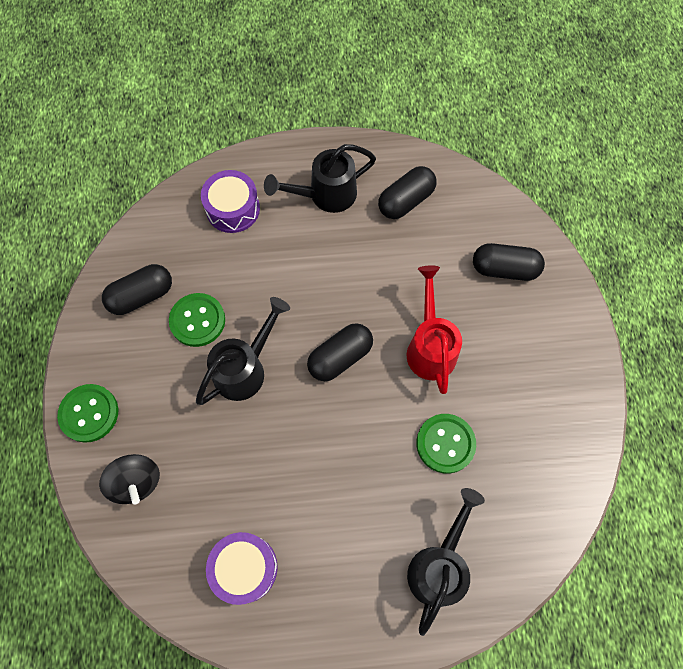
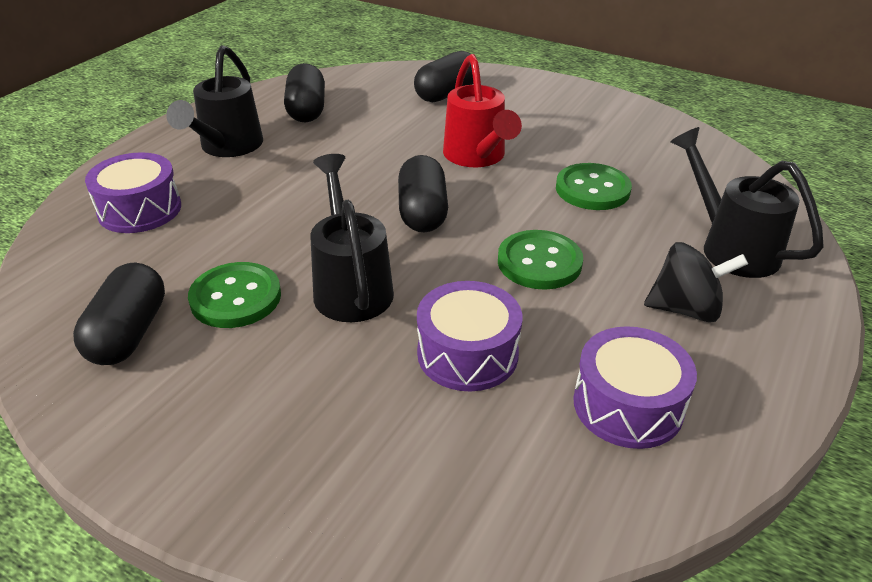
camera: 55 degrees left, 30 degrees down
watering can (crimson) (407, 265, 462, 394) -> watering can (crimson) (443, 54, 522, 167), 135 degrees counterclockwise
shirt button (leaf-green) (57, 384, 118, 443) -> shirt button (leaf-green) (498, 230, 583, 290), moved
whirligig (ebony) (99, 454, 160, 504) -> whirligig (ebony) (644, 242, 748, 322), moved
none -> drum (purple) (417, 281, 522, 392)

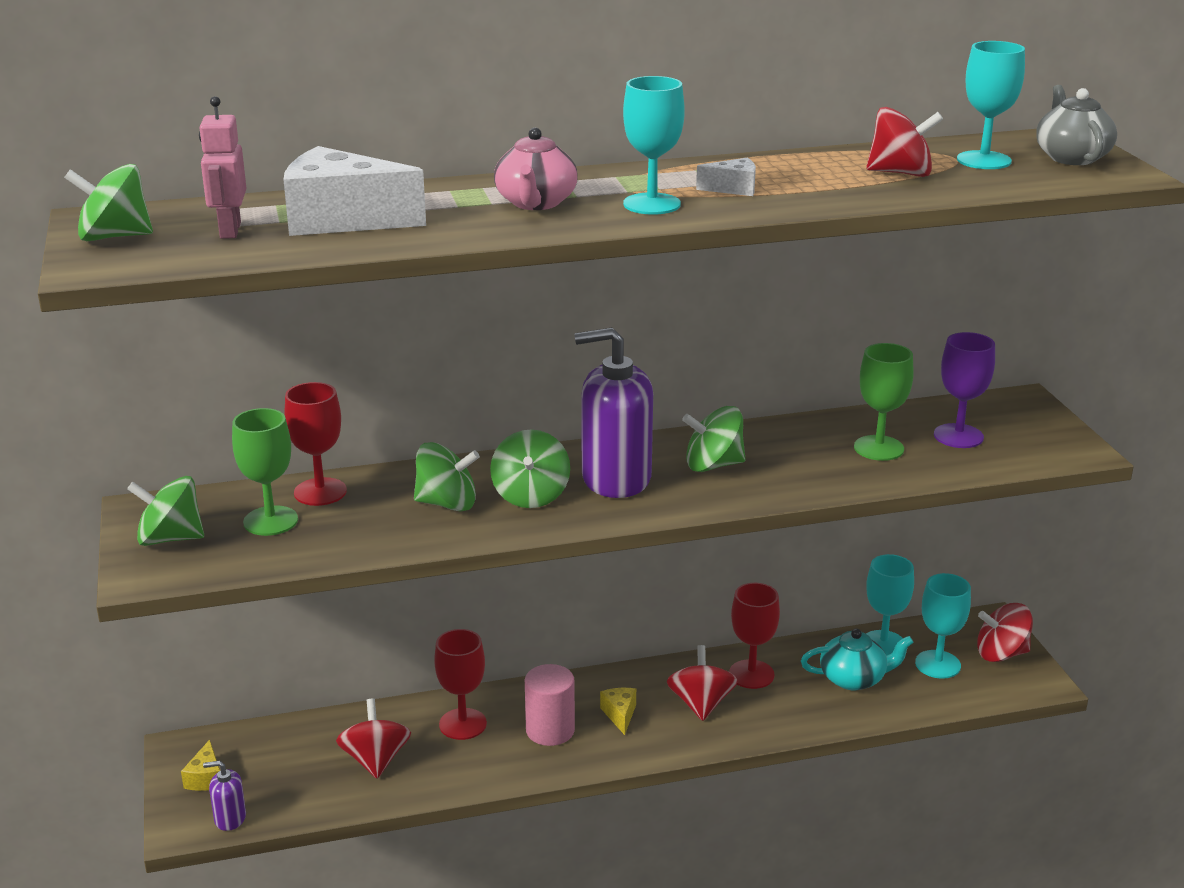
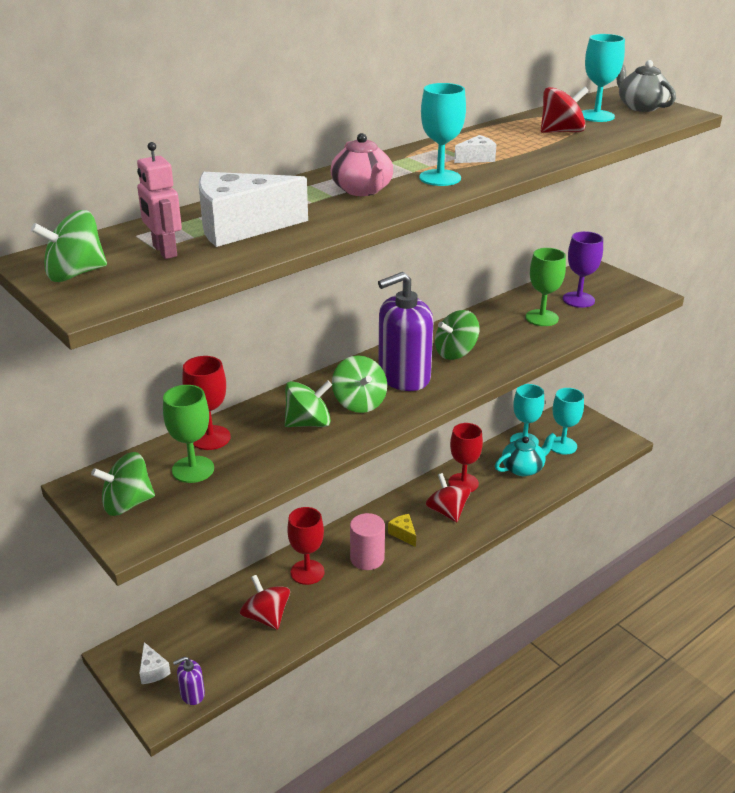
camera: 25 degrees left, 5 degrees up
whirligig (crimson) (977, 603, 1033, 662) -> none
cheese (bright yellow) (181, 740, 220, 791) -> cheese (white) (139, 642, 171, 684)

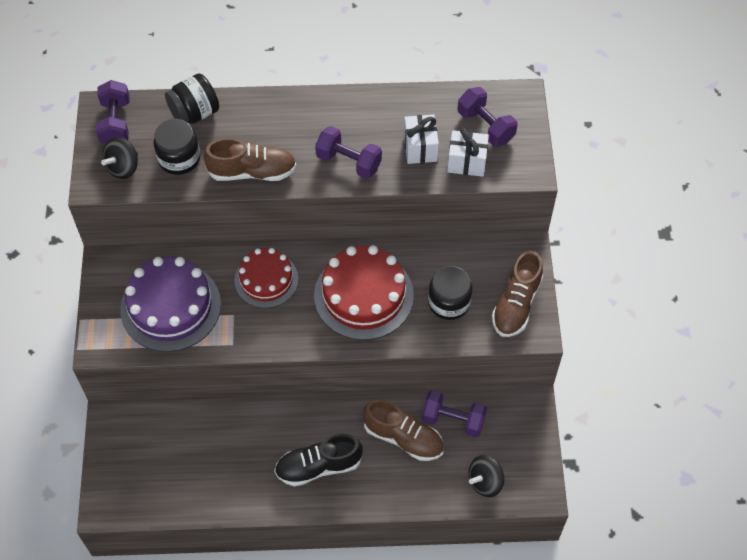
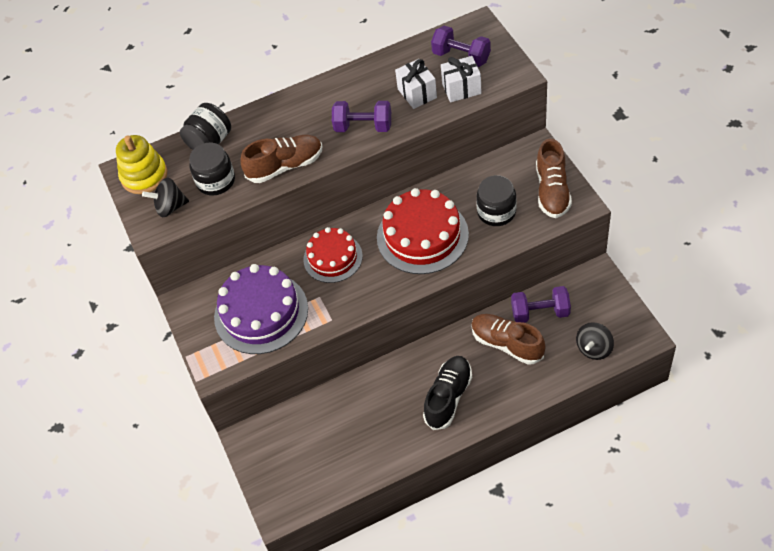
camera: 15 degrees left, 5 degrees down
dumbbell (purple) (96, 80, 130, 144) -> stacking toy (bright yellow) (116, 135, 167, 194)
whirligig (ebony) (101, 137, 138, 179) -> whirligig (ebony) (142, 178, 189, 217), 60 degrees clockwise
sneaker (brown) (363, 399, 444, 461) -> sneaker (brown) (471, 314, 546, 365), 150 degrees counterclockwise
sneaker (ebony) (274, 434, 363, 486) -> sneaker (ebony) (423, 356, 472, 430), 150 degrees clockwise

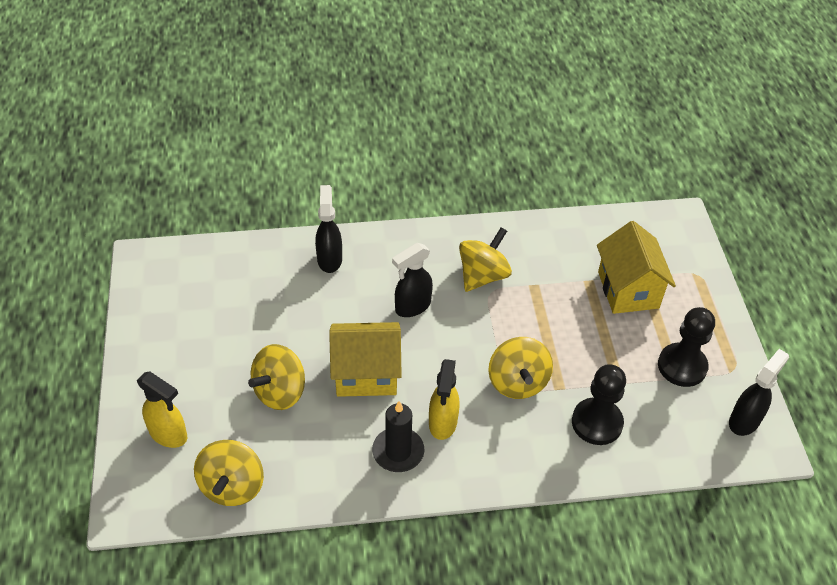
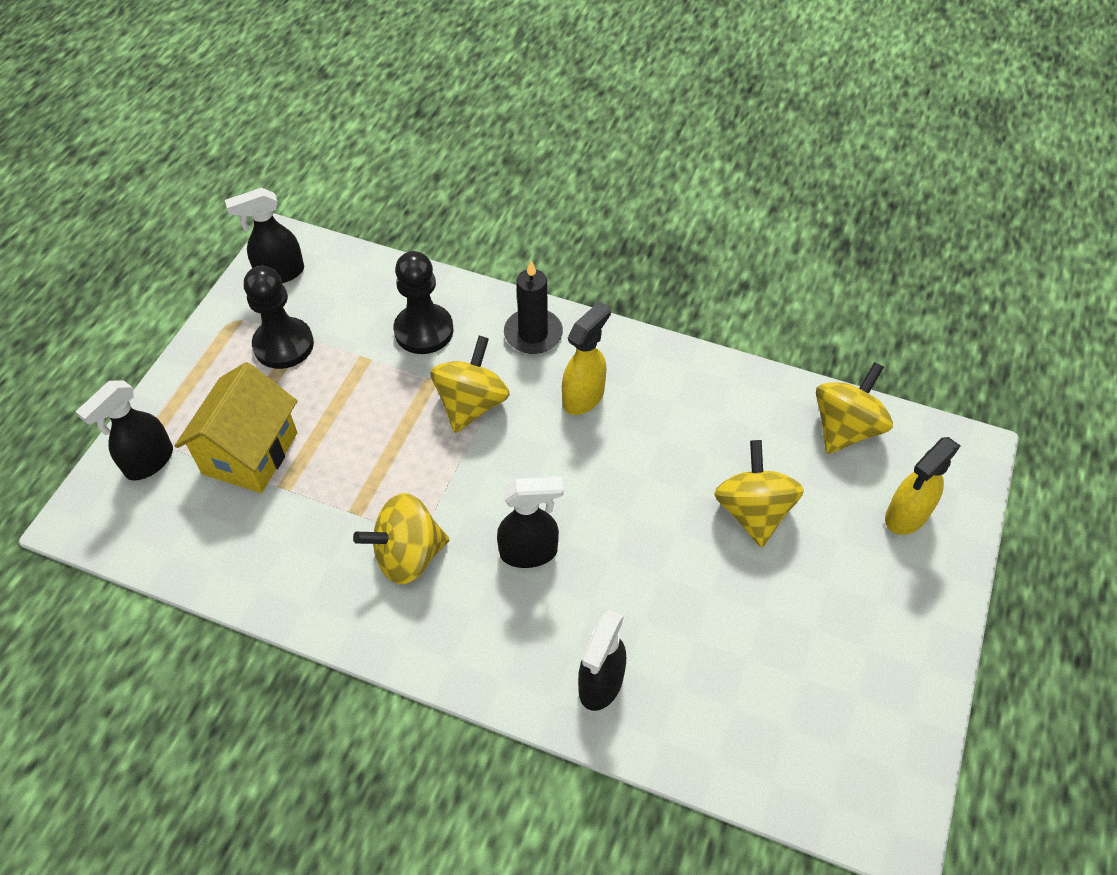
camera: 150 degrees left, 5 degrees up
cottage (bright yellow) (329, 322, 402, 397) -> none
whirligig (bright yellow) (248, 344, 305, 410) -> whirligig (bright yellow) (714, 440, 804, 547), 75 degrees counterclockwise
sprayer (bright yellow) (137, 371, 187, 448) -> sprayer (bright yellow) (885, 437, 961, 535), 105 degrees counterclockwise
pillar candle (ebony) (372, 401, 424, 472) -> pillar candle (ebony) (504, 261, 563, 354), moved
none -> sprayer (ebony) (76, 380, 173, 481)

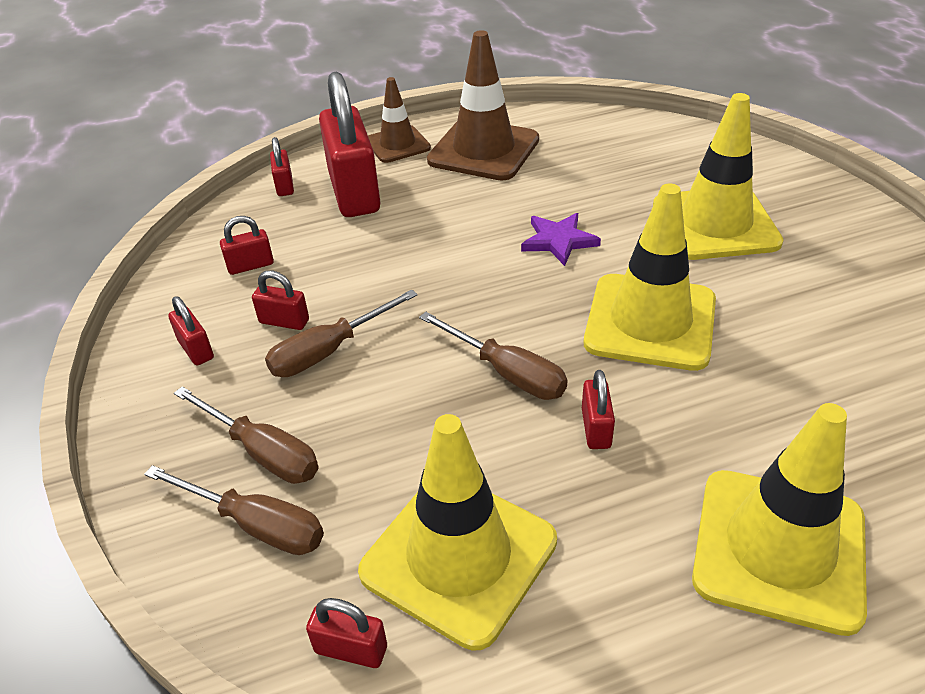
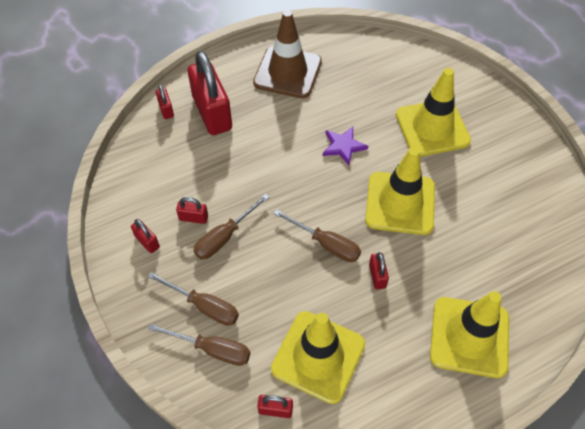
camera: 10 degrees left, 15 degrees up
traffic cone (brown) (368, 77, 431, 163) -> none
padlock (crimson) (220, 216, 274, 275) -> none

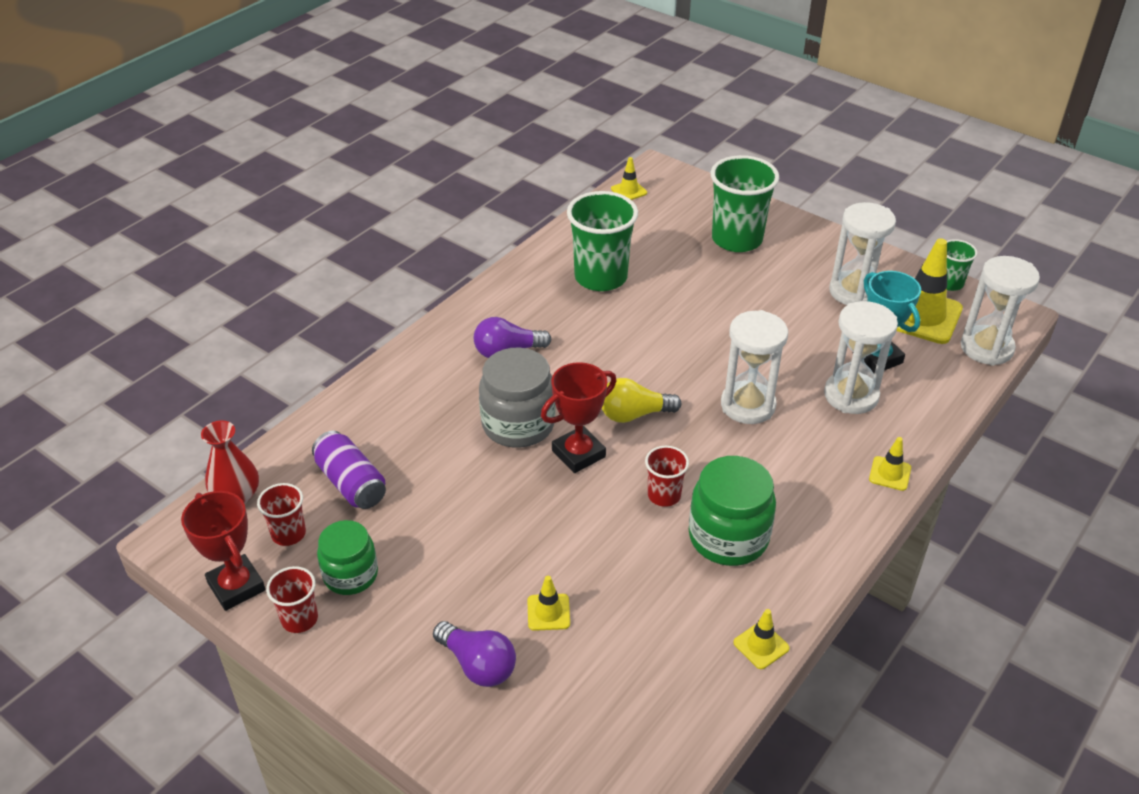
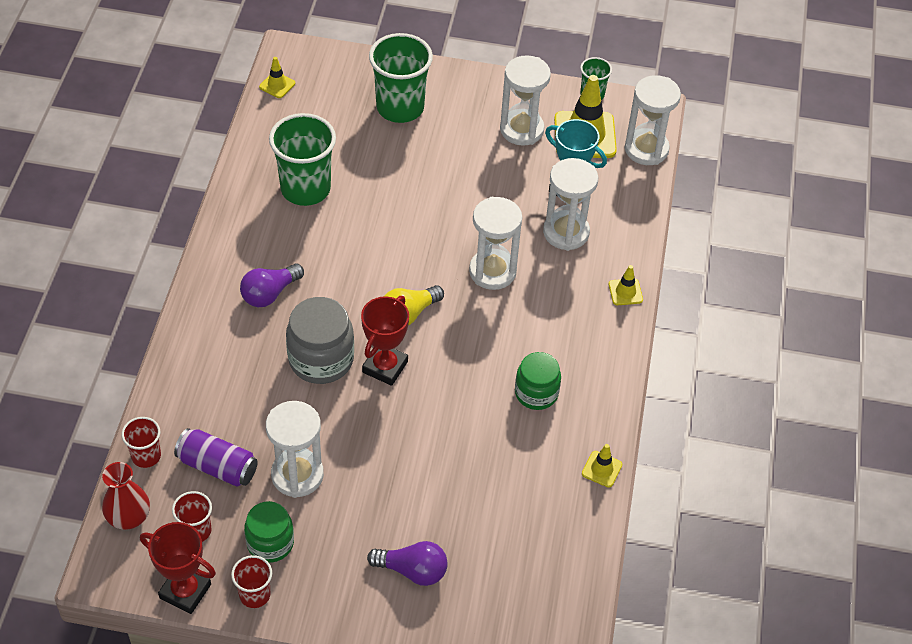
camera: 30 degrees left, 10 degrees up
tumbler (crimson) (645, 446, 689, 507) -> tumbler (crimson) (122, 417, 161, 468), moved
preserve jar (leaf-green) (689, 456, 776, 566) -> preserve jar (leaf-green) (515, 352, 561, 410), x0.66
traffic cone (bright yellow) (527, 576, 570, 631) -> none
none -> sandglass (white) (266, 401, 324, 498)

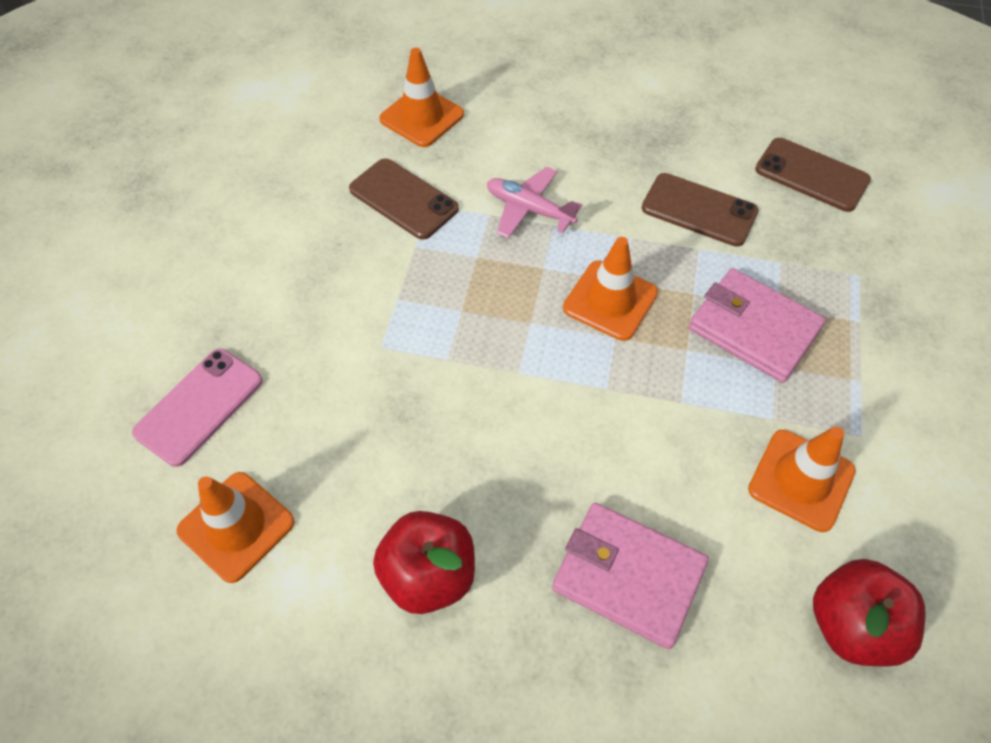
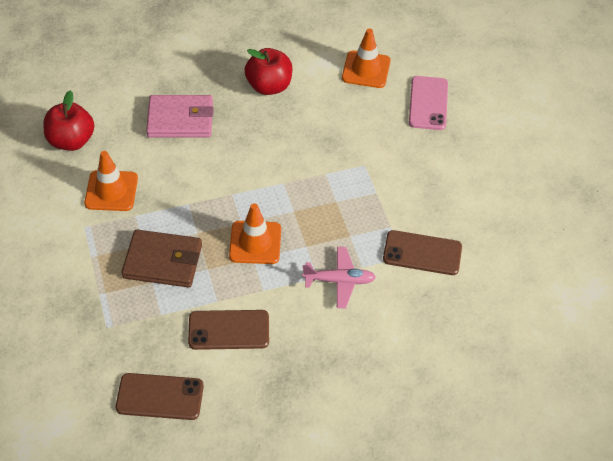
camera: 150 degrees right, 5 degrees down
traffic cone (bright orange) (379, 48, 464, 147) -> none
wallet (pink) (689, 268, 826, 383) -> wallet (brown) (122, 229, 202, 288)

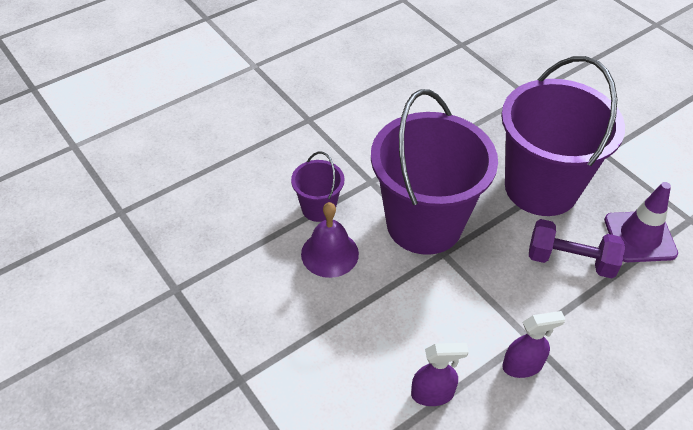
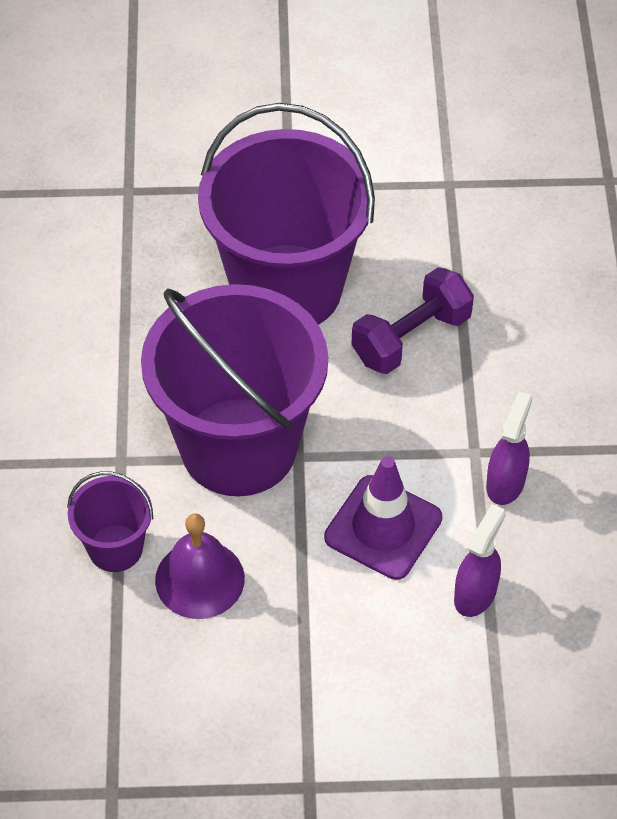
camera: 55 degrees left, 5 degrees up
traffic cone (purple) (604, 182, 678, 262) -> traffic cone (purple) (324, 456, 442, 580), moved

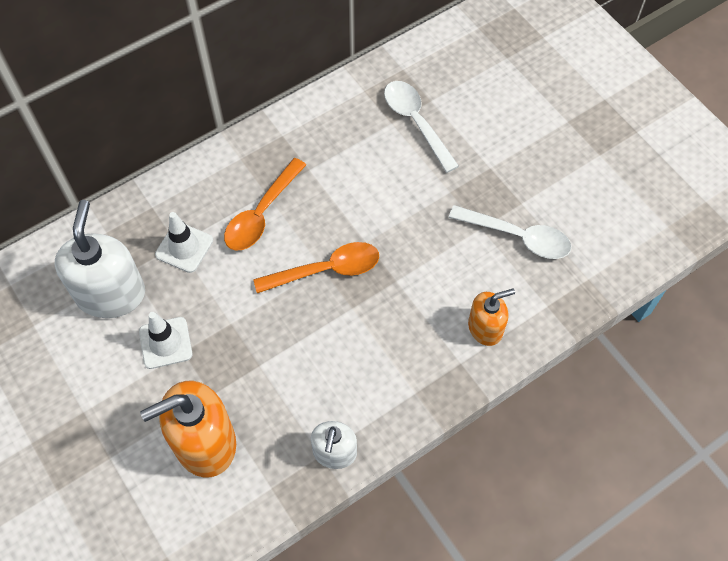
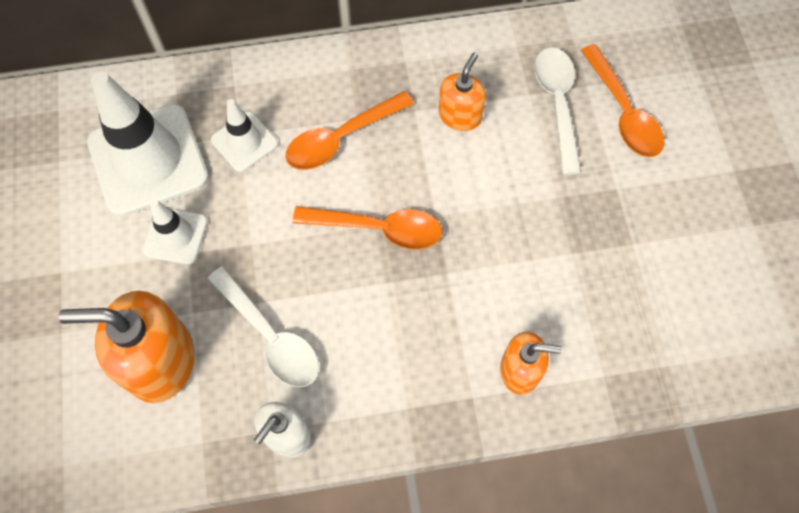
camera: 25 degrees right, 5 degrees up
soap pump (white) (55, 200, 145, 318) -> traffic cone (white) (87, 71, 209, 217)
tablespoon (white) (448, 205, 572, 259) -> tablespoon (white) (207, 266, 319, 387), moved
none -> tablespoon (bright orange) (581, 44, 665, 157)
none -> soap pump (bright orange) (438, 52, 486, 131)

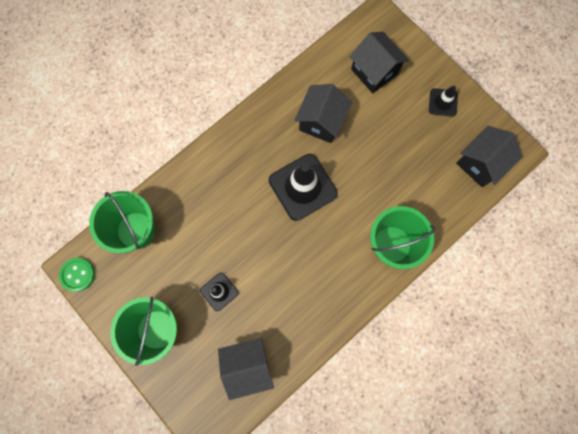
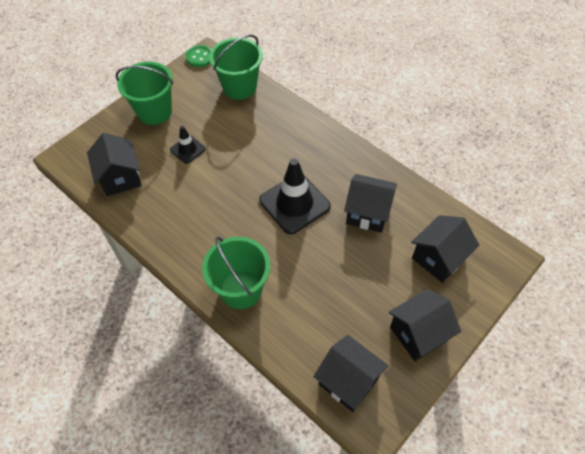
camera: 85 degrees right, 20 degrees down
traffic cone (ebony) (429, 86, 458, 117) -> cottage (ebony) (389, 289, 461, 361)

